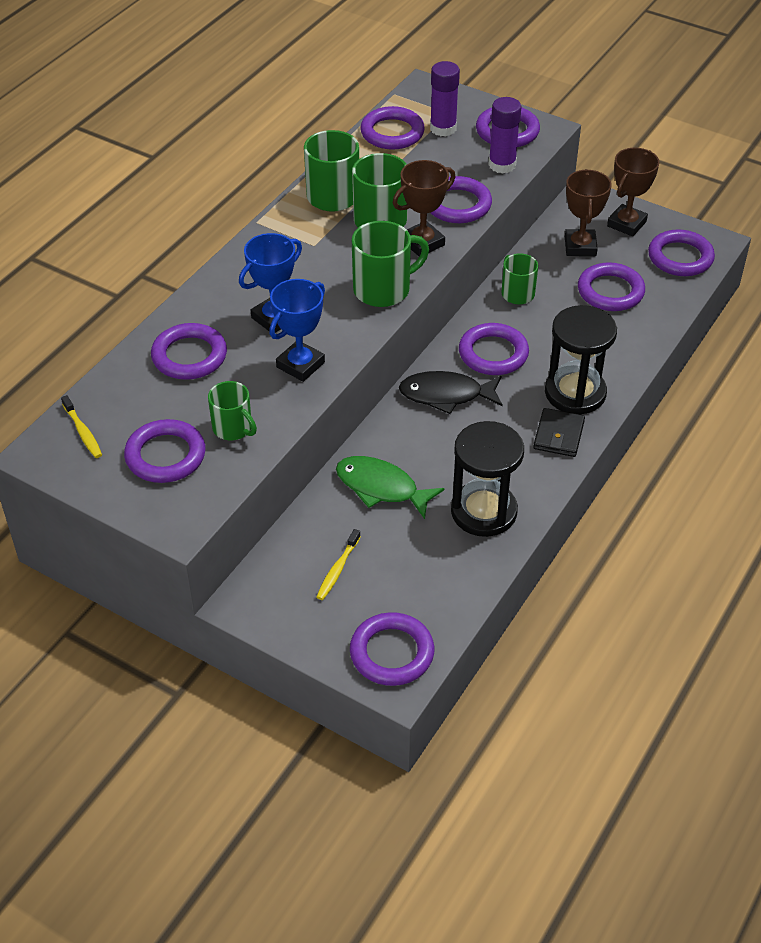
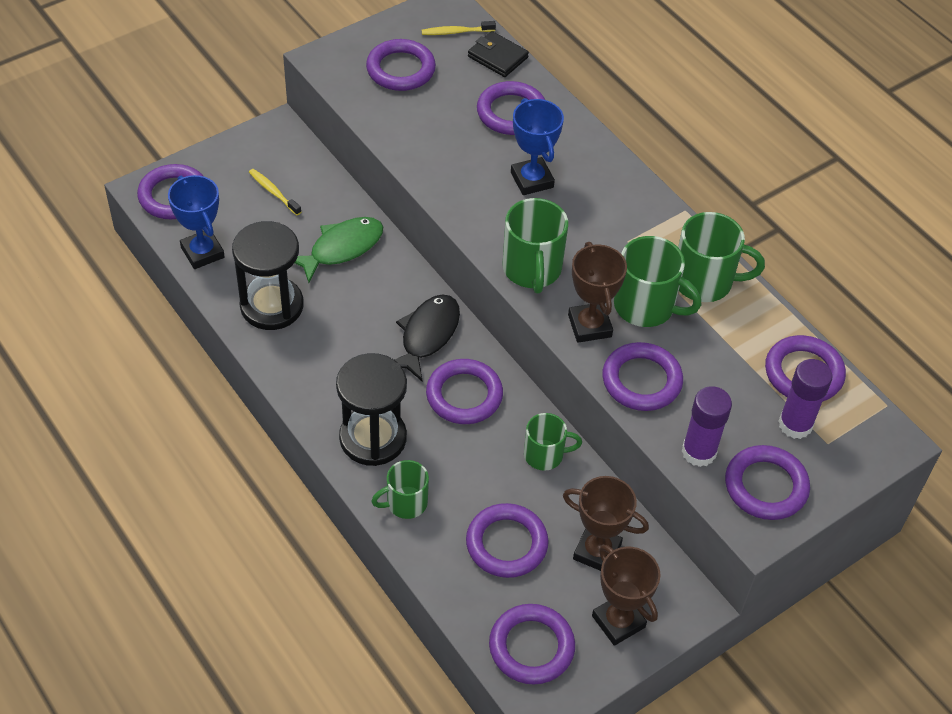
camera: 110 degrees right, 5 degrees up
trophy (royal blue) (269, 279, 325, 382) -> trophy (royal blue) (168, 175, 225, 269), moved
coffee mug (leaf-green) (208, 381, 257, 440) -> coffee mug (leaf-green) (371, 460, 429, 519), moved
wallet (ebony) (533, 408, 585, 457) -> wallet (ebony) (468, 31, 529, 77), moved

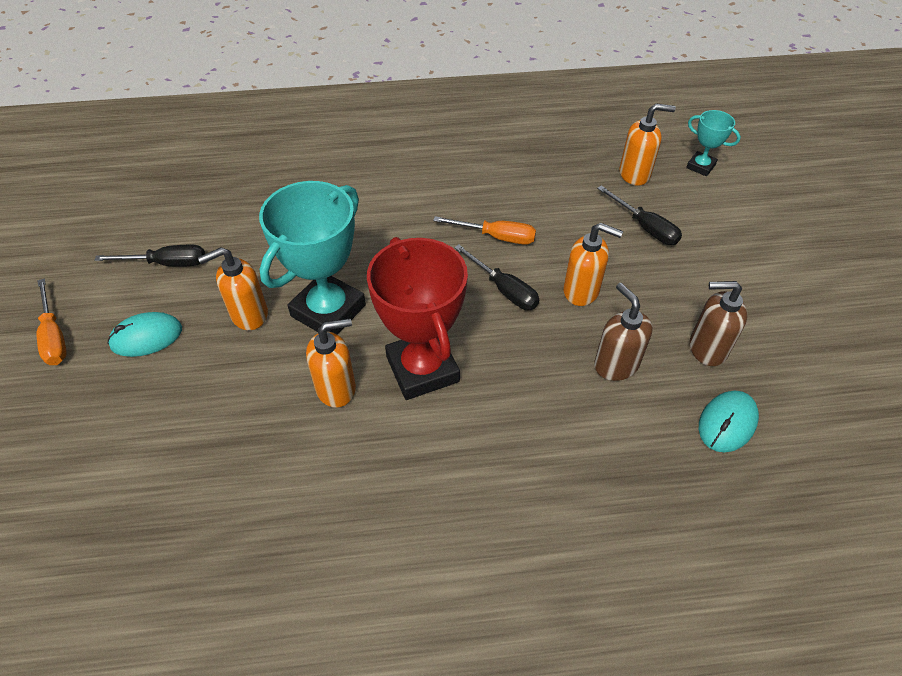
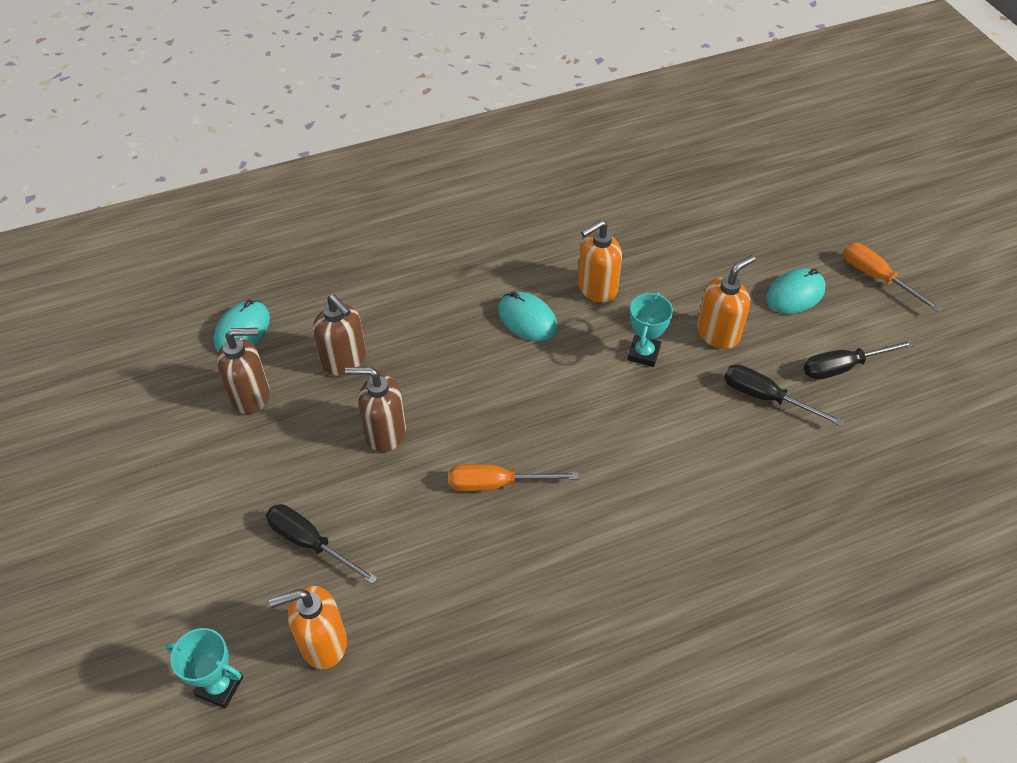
camera: 165 degrees right, 0 degrees up
trophy (aqua) (259, 181, 366, 335) -> trophy (aqua) (627, 292, 673, 367), x0.49
soap pump (bright orange) (563, 223, 623, 306) -> soap pump (brown) (345, 367, 406, 452)
trophy (crimson) (367, 237, 468, 400) -> mouse (aqua) (498, 292, 558, 341)
hand screwdriver (ebony) (454, 244, 539, 310) -> hand screwdriver (ebony) (724, 364, 844, 426), moved

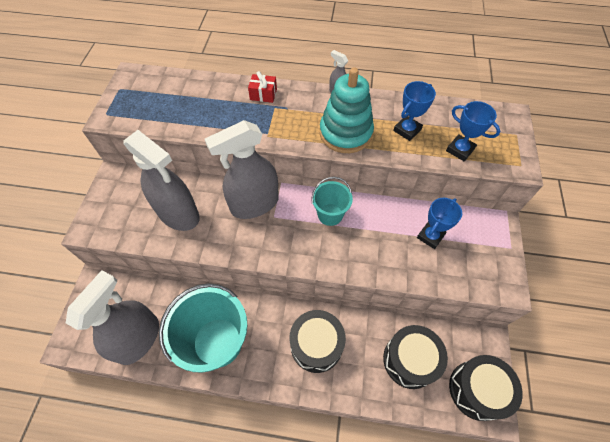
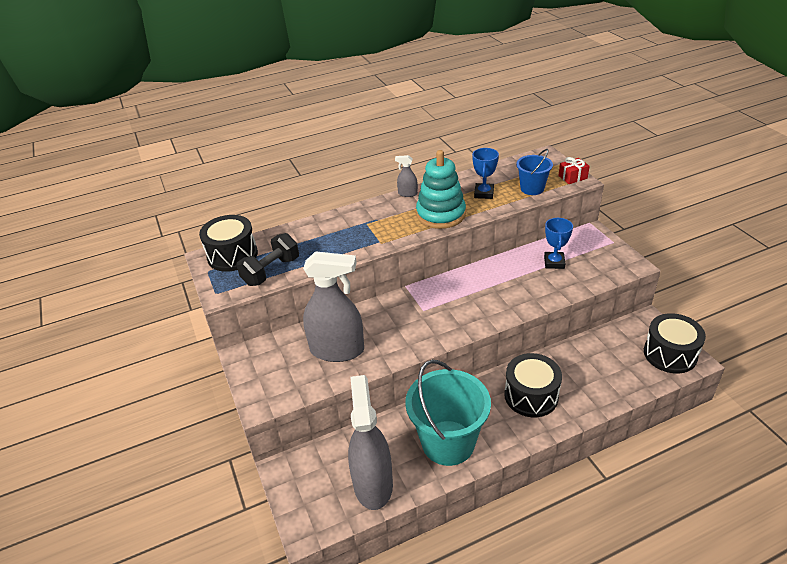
camera: 30 degrees left, 20 degrees down
present (crimson) (248, 71, 277, 103) -> present (crimson) (558, 157, 589, 184), moved
trophy (royal blue) (446, 101, 500, 161) -> pail (royal blue) (516, 149, 553, 195)
sprayer (grey) (205, 120, 279, 219) -> none
pail (aqua) (311, 177, 353, 226) -> none
drum (ebony) (383, 325, 448, 389) -> drum (ebony) (199, 215, 258, 272), moved
none -> dumbbell (ebony) (237, 233, 299, 286)

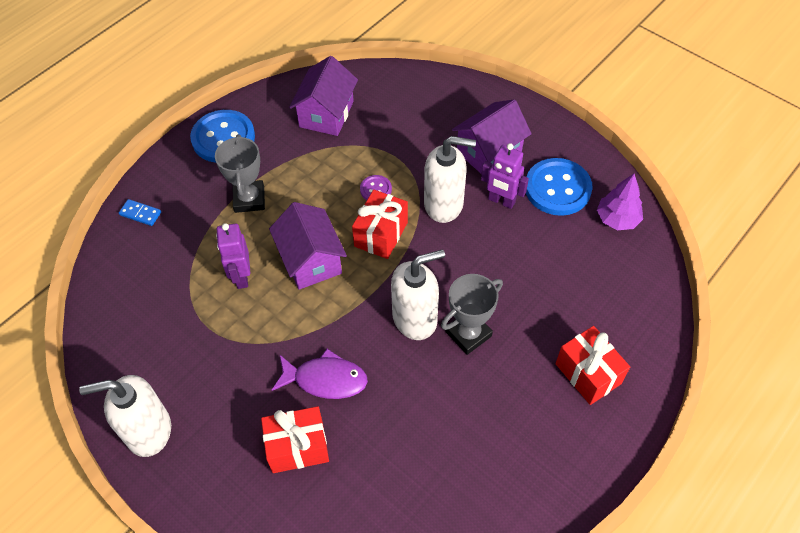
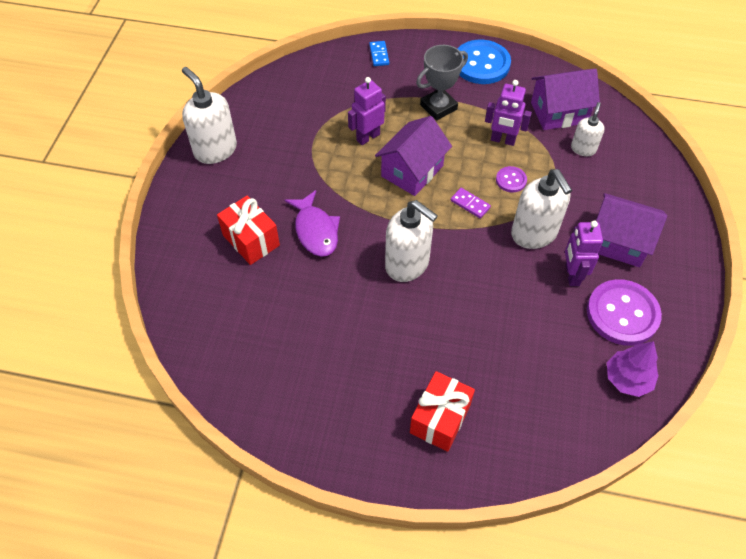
camera: 60 degrees right, 0 degrees up
shirt button (royal blue) (526, 158, 593, 216) -> shirt button (purple) (587, 279, 662, 346)
present (crimson) (352, 190, 408, 259) -> domino (purple) (451, 188, 491, 219)
trophy (grey) (441, 274, 503, 355) -> none
none -> robot figure (purple) (485, 80, 532, 146)
none -> soap pump (white) (571, 102, 605, 156)

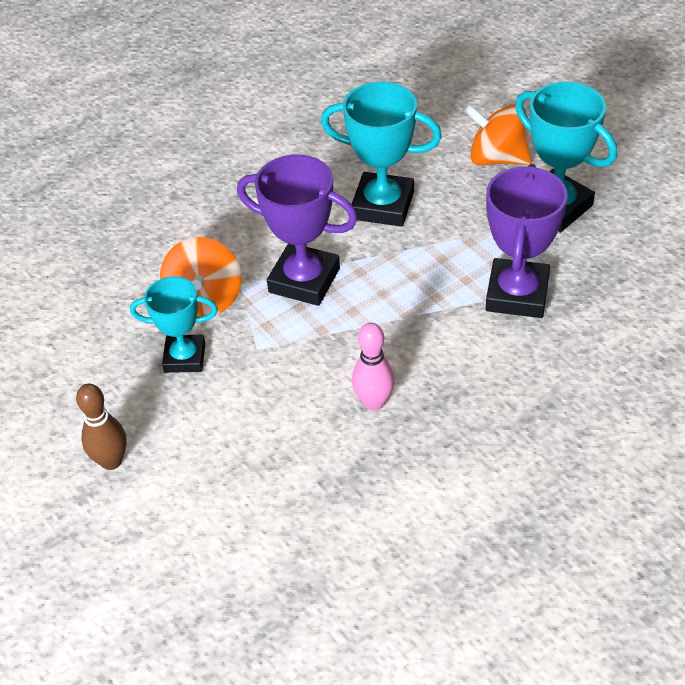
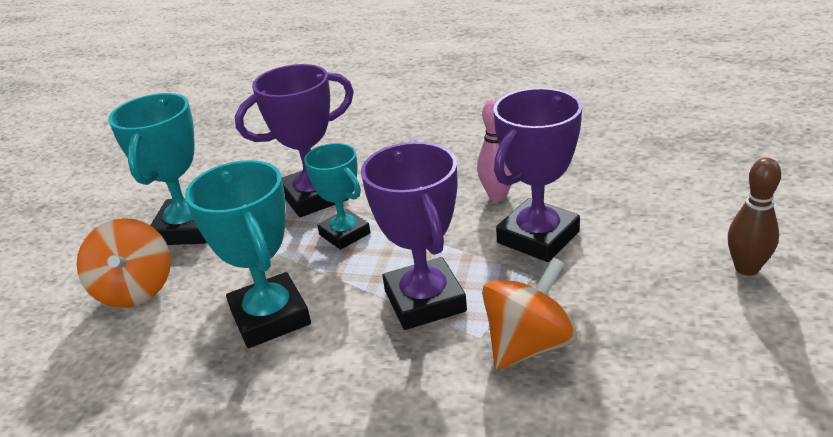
camera: 130 degrees left, 15 degrees down
trophy (aqua) (130, 276, 218, 373) -> trophy (aqua) (304, 143, 370, 250), moved
none -> trophy (purple) (493, 88, 582, 262)

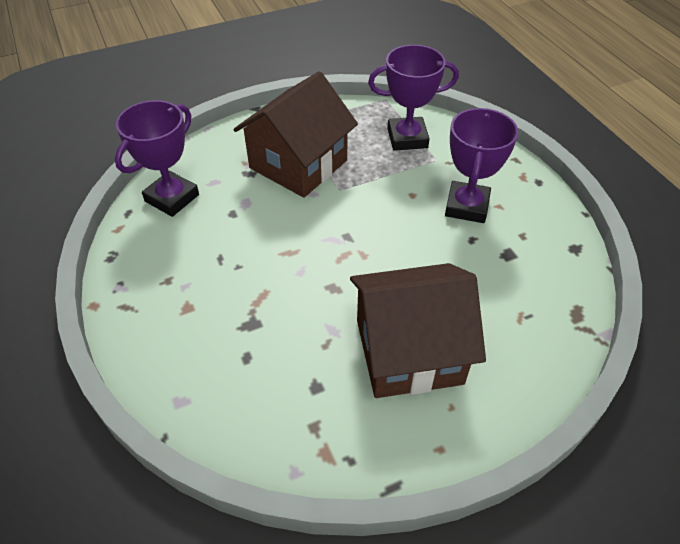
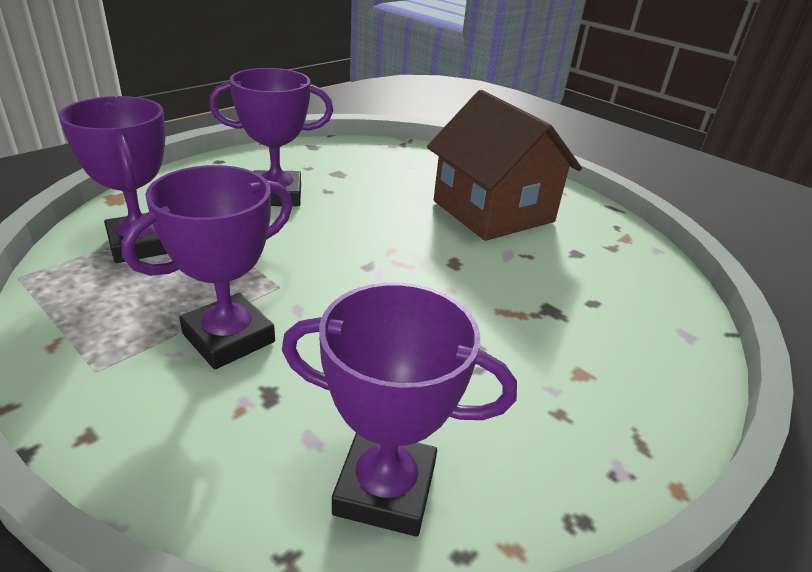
camera: 115 degrees left, 15 degrees down
cottage (brown) (233, 71, 358, 198) -> trophy (purple) (122, 165, 293, 369)

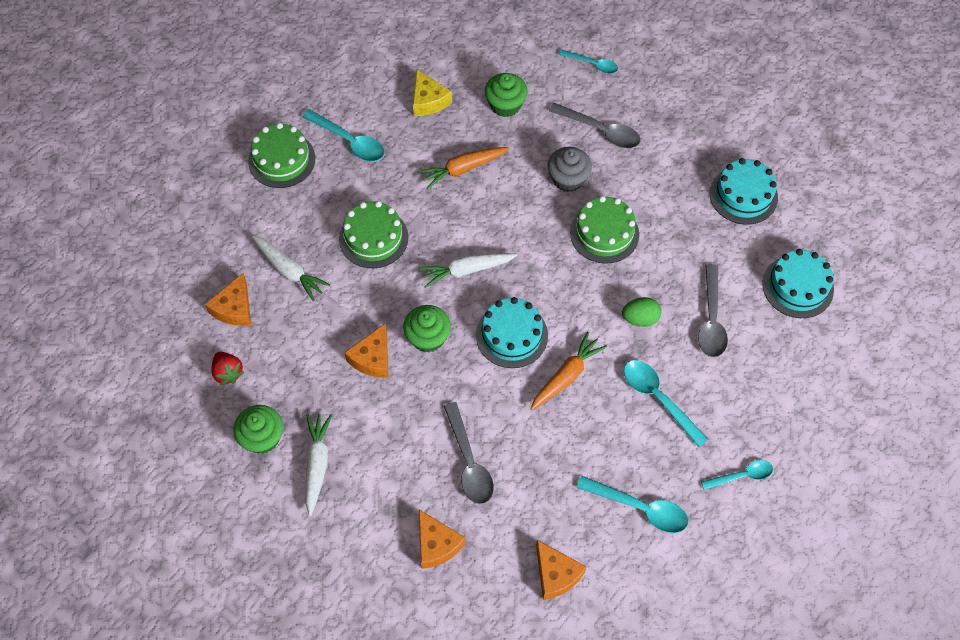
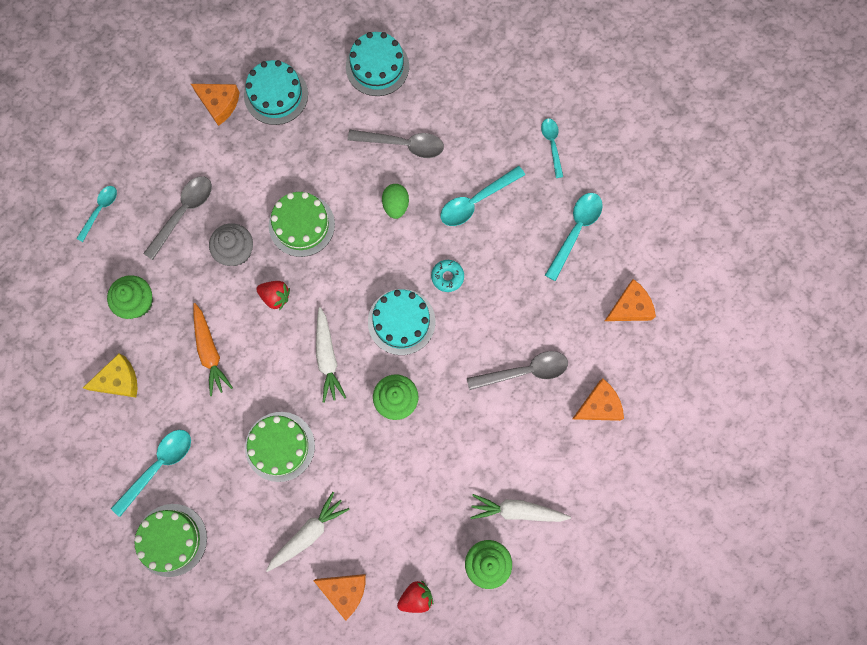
camera: 85 degrees left, 15 degrees up
cheese (bright orange) (344, 323, 389, 378) -> cheese (bright orange) (191, 84, 240, 126), moved
carrot (bright orange) (530, 332, 607, 410) -> glazed donut (aqua) (431, 260, 464, 292)
none -> toy strawberry (crimson) (256, 281, 290, 310)

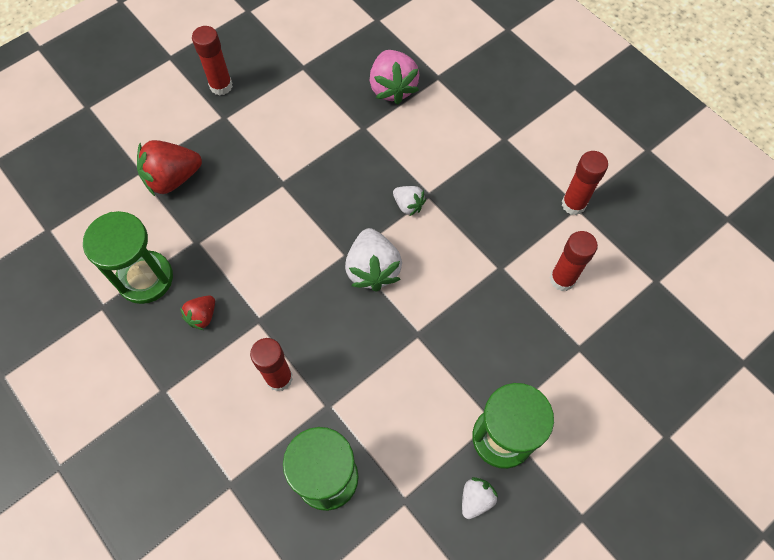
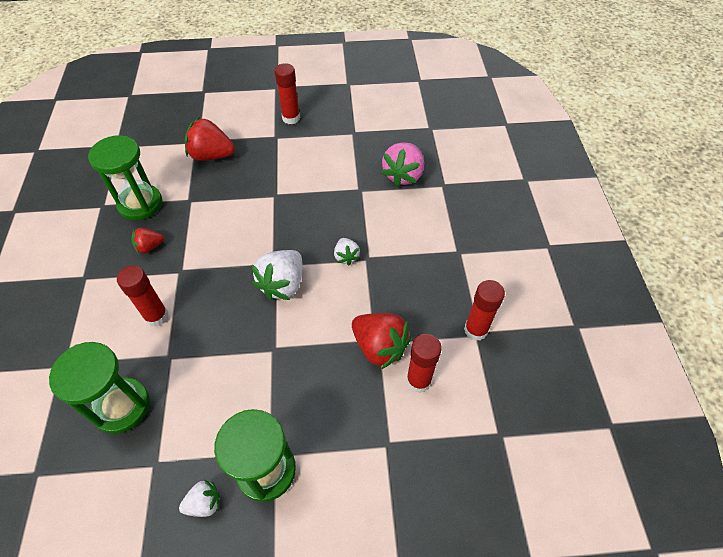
camera: 35 degrees right, 10 degrees down
none -> toy strawberry (crimson) (352, 313, 411, 369)

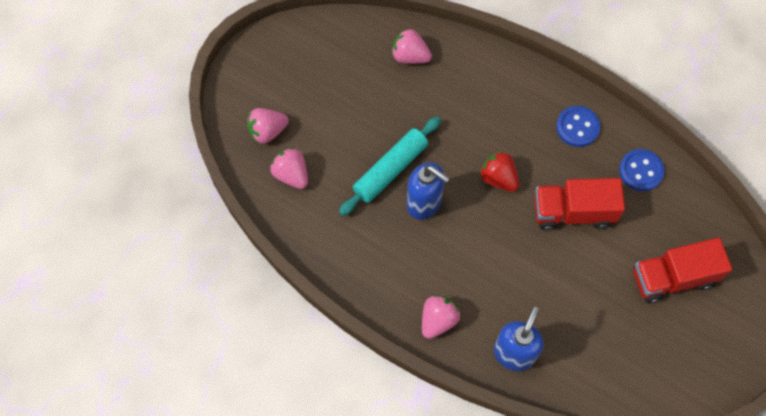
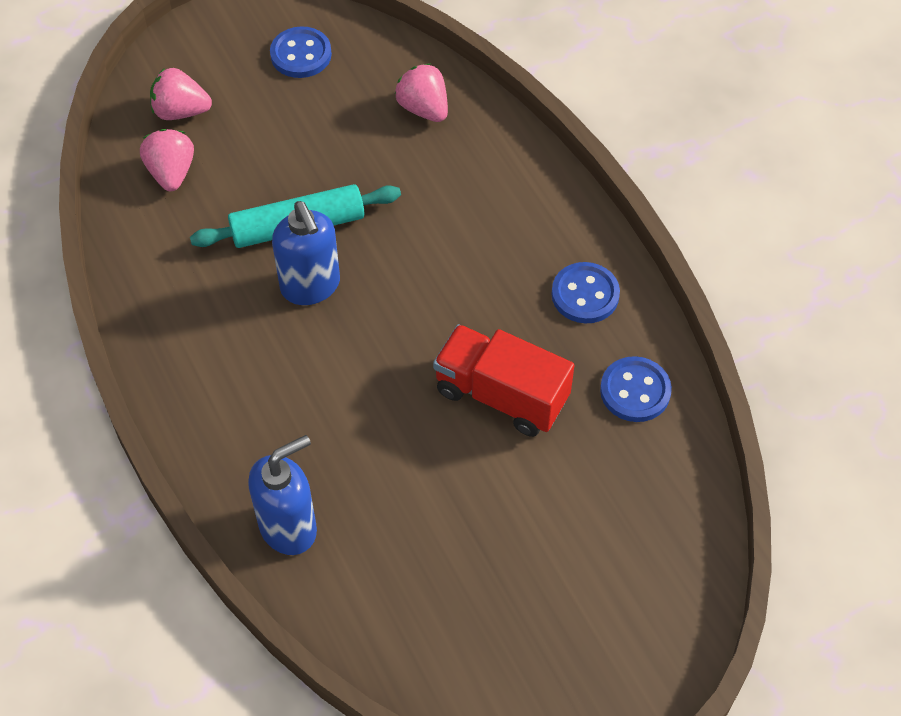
camera: 30 degrees right, 10 degrees down
toy strawberry (crimson) (480, 151, 519, 192) -> none
toy truck (crimson) (633, 238, 732, 303) -> none
toy strawberry (pink) (422, 295, 460, 339) -> none
none -> shirt button (royal blue) (270, 26, 332, 78)

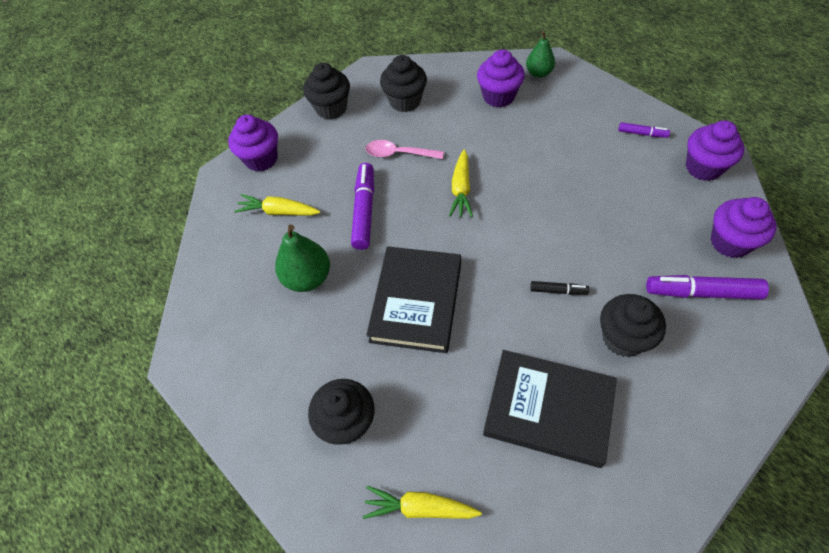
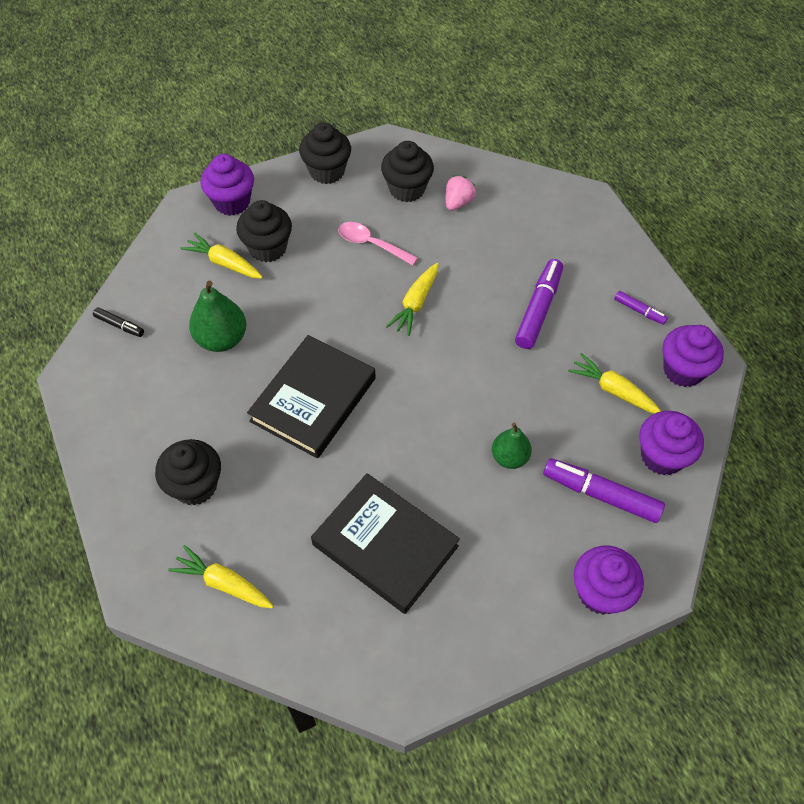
camera: 15 degrees right, 0 degrees up
pear (leaf-green) (526, 31, 555, 78) -> pear (leaf-green) (492, 423, 532, 469), moved
muffin (purple) (477, 49, 525, 108) -> muffin (purple) (574, 546, 644, 615), moved
felt pen (purple) (351, 163, 374, 250) -> felt pen (purple) (515, 259, 563, 349), moved
felt pen (ebony) (530, 281, 589, 295) -> felt pen (ebony) (93, 307, 144, 337), moved
muffin (ebony) (600, 294, 666, 357) -> muffin (ebony) (236, 200, 292, 262), moved
none -> toy strawberry (pink) (446, 176, 476, 211)
none -> carrot (bright yellow) (568, 353, 661, 414)

